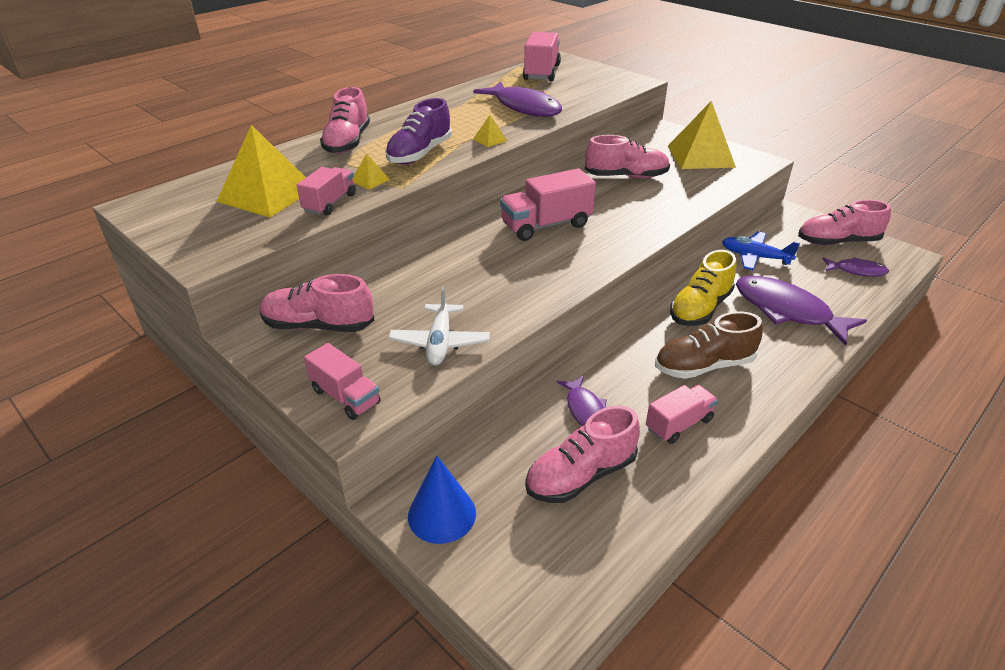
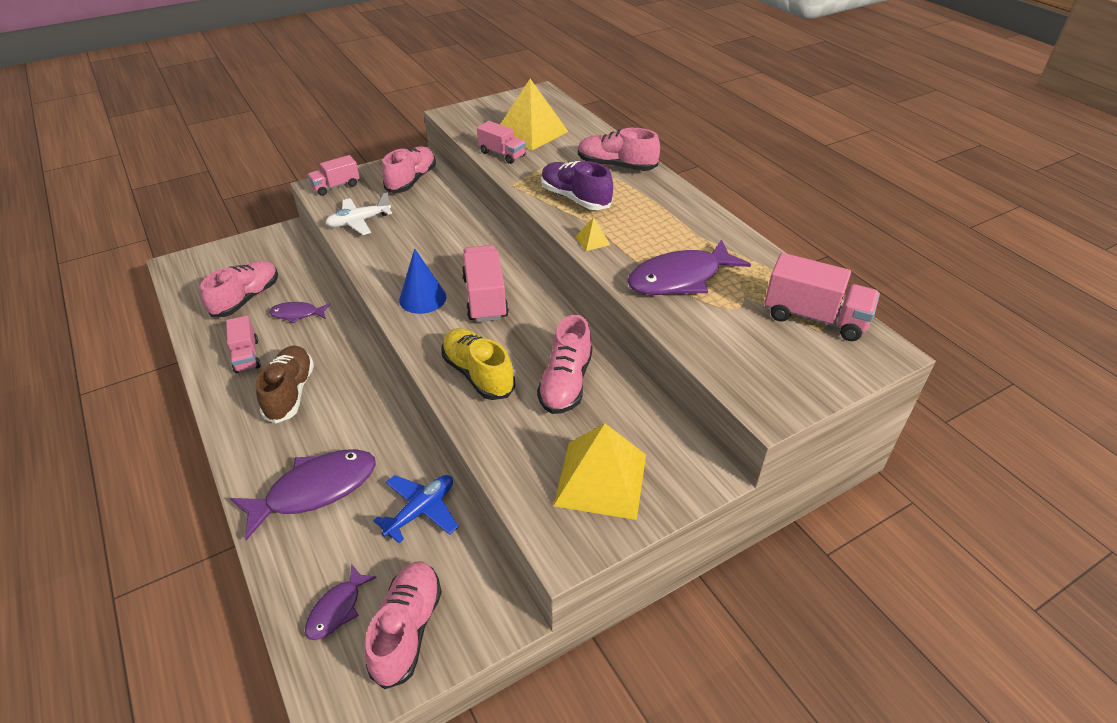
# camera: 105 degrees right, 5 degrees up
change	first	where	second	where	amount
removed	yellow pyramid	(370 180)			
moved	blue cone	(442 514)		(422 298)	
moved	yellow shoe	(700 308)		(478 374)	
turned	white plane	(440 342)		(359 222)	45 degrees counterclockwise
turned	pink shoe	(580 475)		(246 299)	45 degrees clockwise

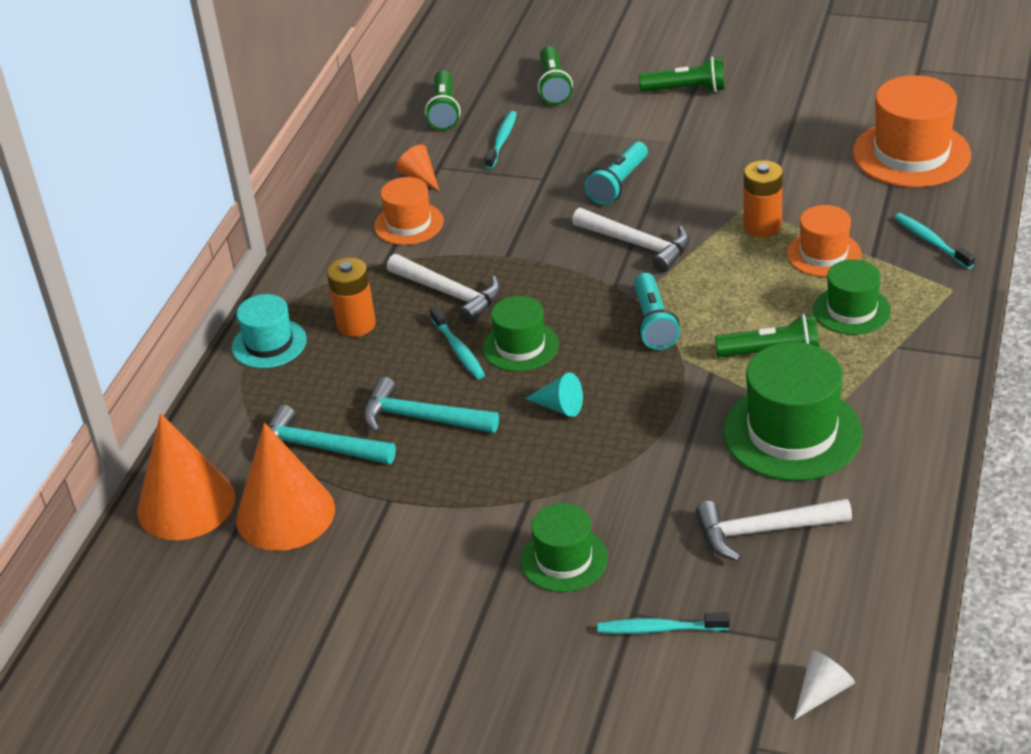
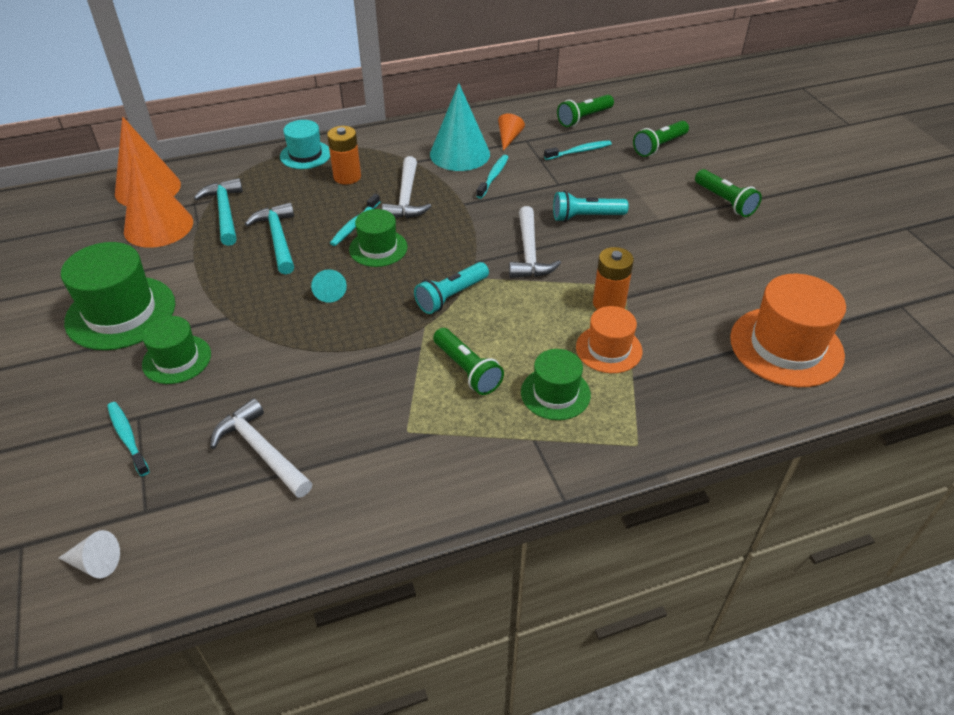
# camera: 50 degrees right, 5 degrees up
change	first	where	second	where	amount
moved	green hat	(792 432)		(121 313)	
moved	turquoise toothbrush	(931 242)		(493 177)	
replaced	orange hat	(408 224)	turquoise cone	(460 154)	

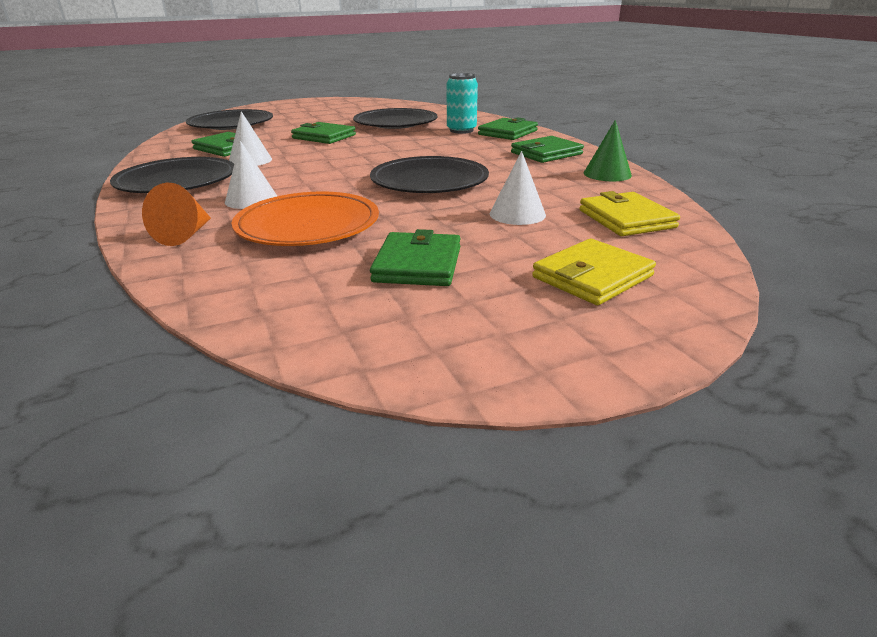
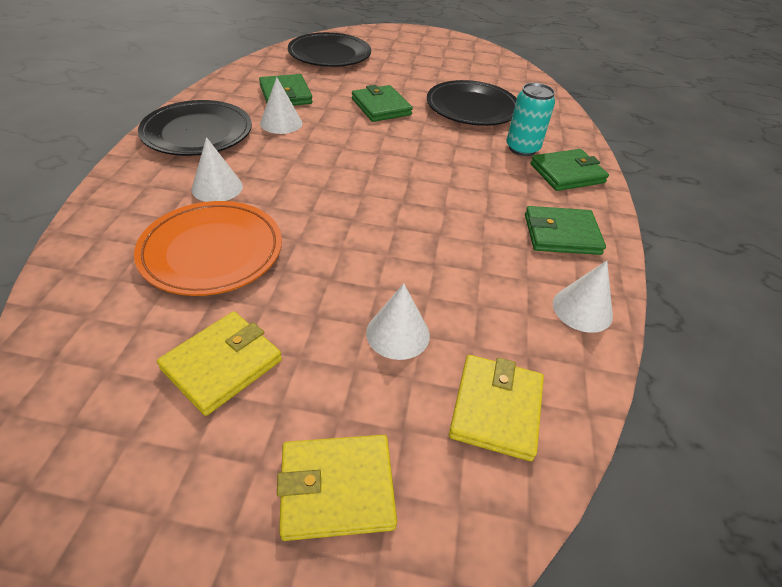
# camera: 30 degrees right, 15 degrees up
change	first	where	second	where	amount
removed	orange cone	(185 235)			
removed	black plate	(429 181)			
recoloured	green wallet	(418 264)	yellow wallet	(222 364)	
recoloured	green cone	(607 174)	white cone	(582 309)	

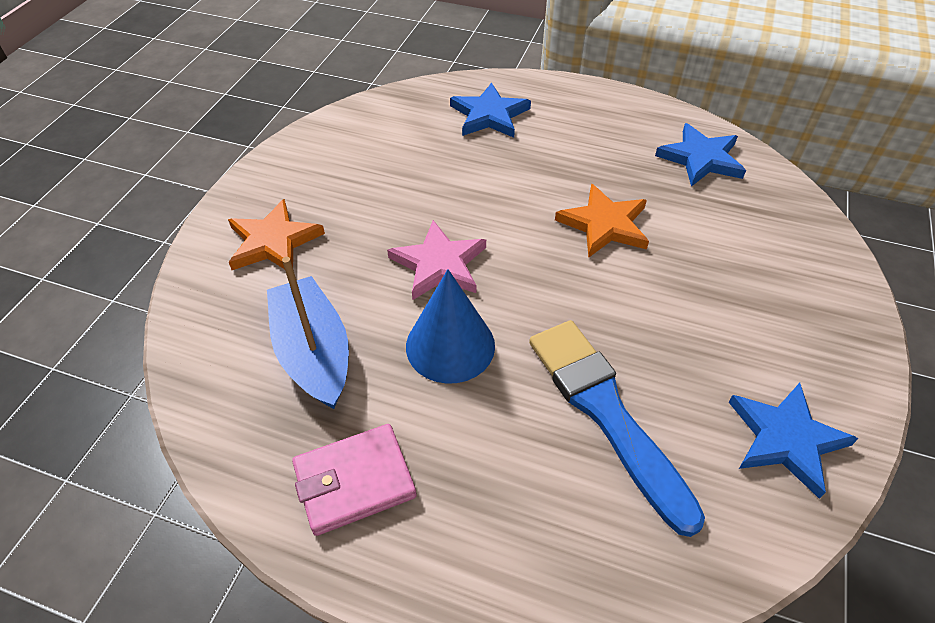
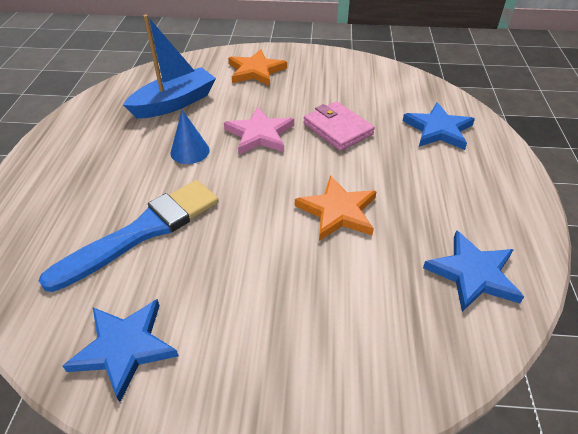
# camera: 75 degrees right, 5 degrees down
change	first	where	second	where	amount
moved	pink wallet	(354 481)		(337 129)	
resized	blue cone	(450 345)		(190 151)	x0.65

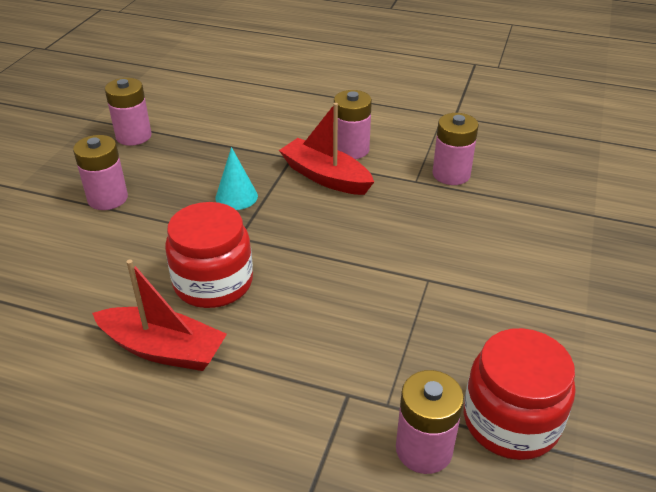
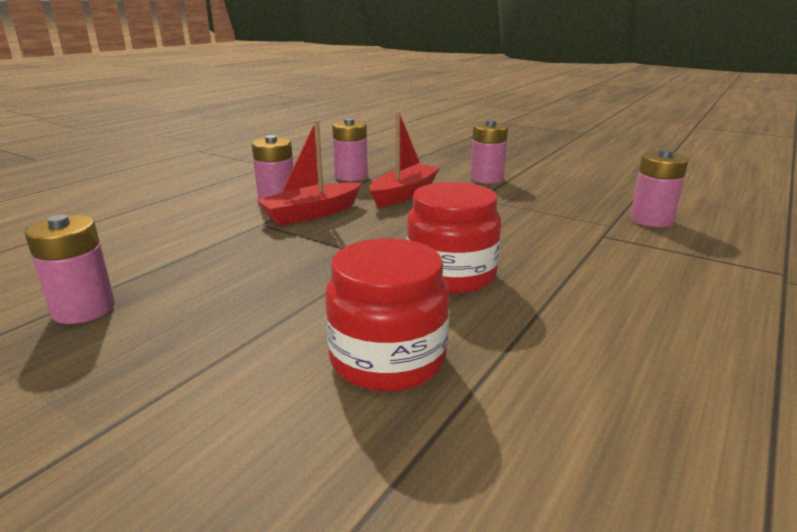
# camera: 75 degrees left, 15 degrees down
change	first	where	second	where	amount
removed	turquoise cone	(236 196)			
moved	pink battery	(107 198)		(486 179)	
moved	red boat	(163 349)		(404 194)	
moved	red jar	(510 421)		(388 359)	

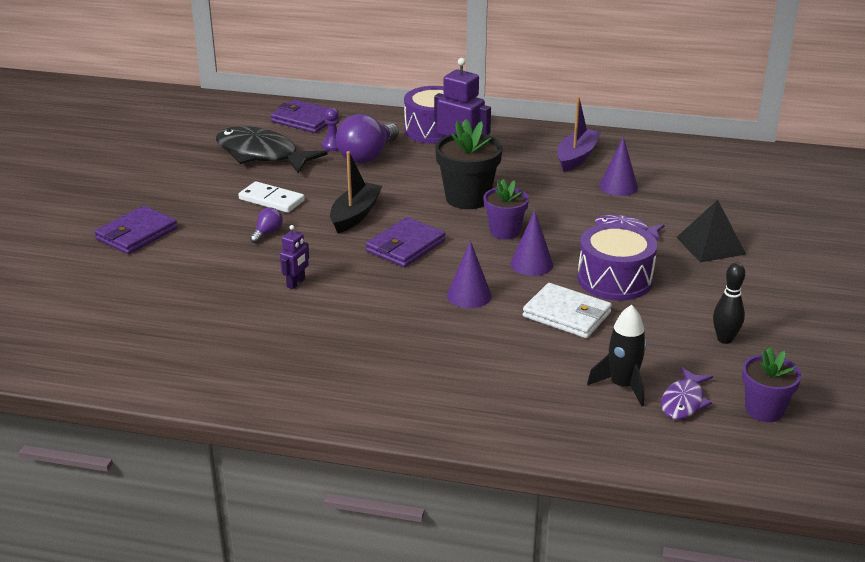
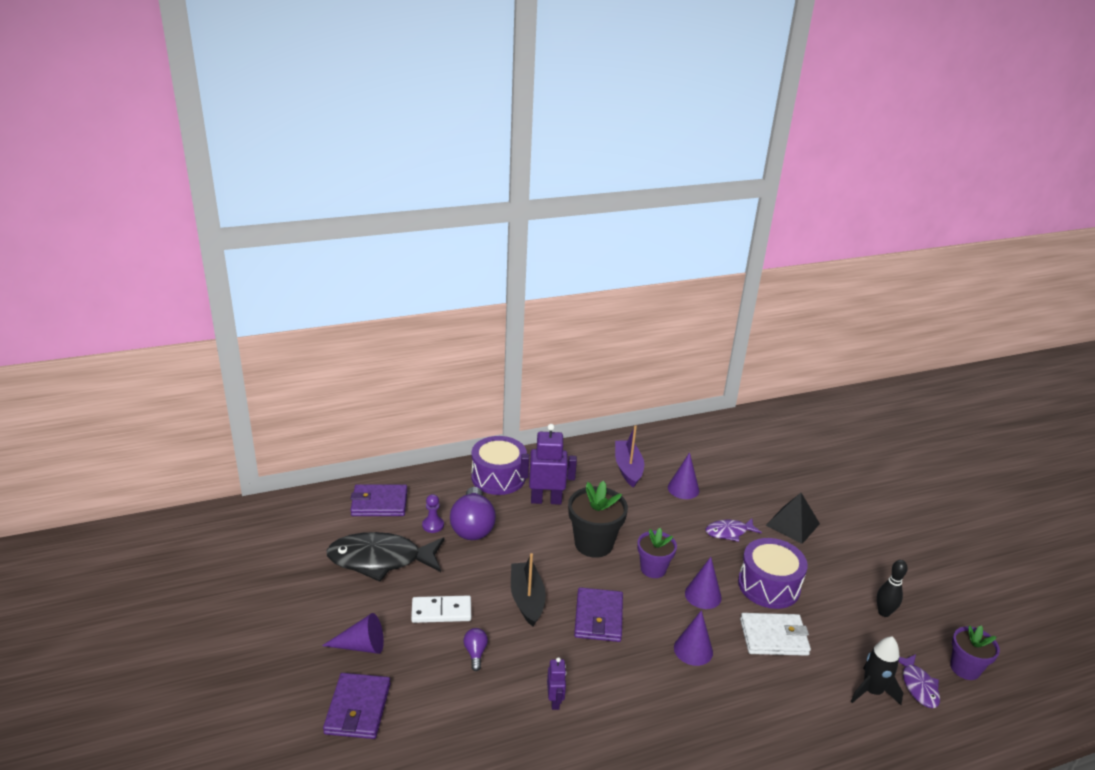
# camera: 35 degrees left, 0 degrees up
change	first	where	second	where	amount
added			purple cone	(361 646)	

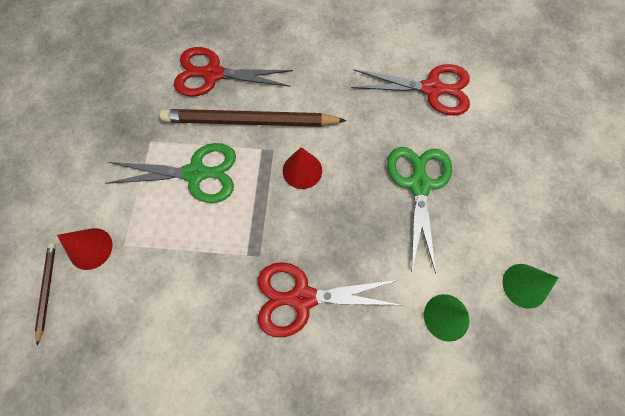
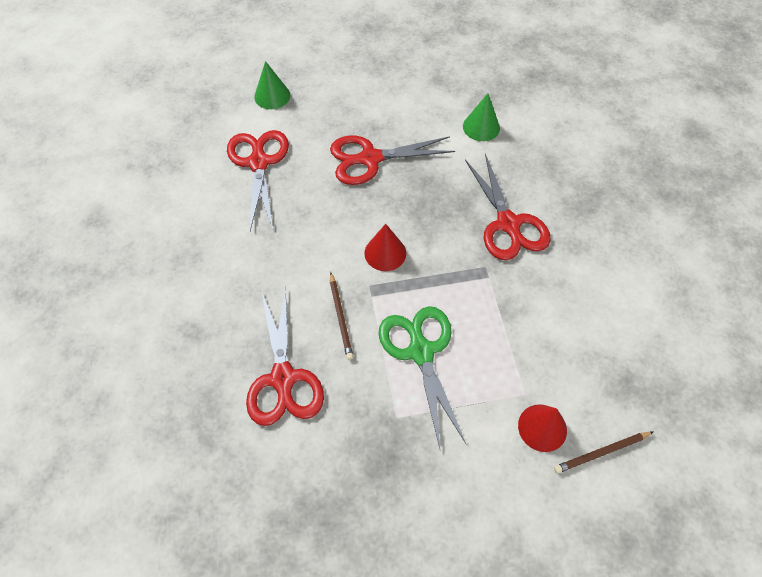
# camera: 105 degrees left, 10 degrees down
change	first	where	second	where	amount
moved	green cone	(524 285)		(272 96)	
recoloured	green scissors	(419 185)	red scissors	(370 159)	
resized	brown pencil	(250 122)		(341 317)	x0.47

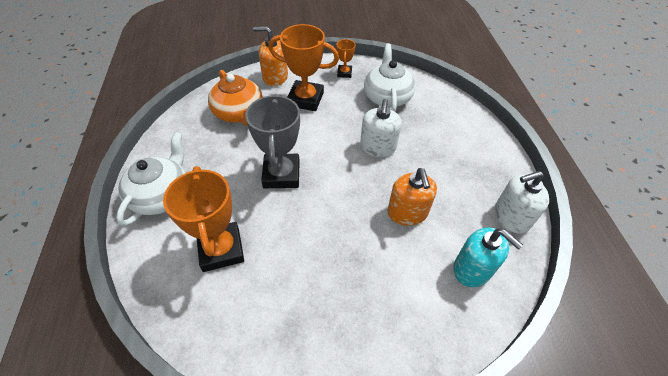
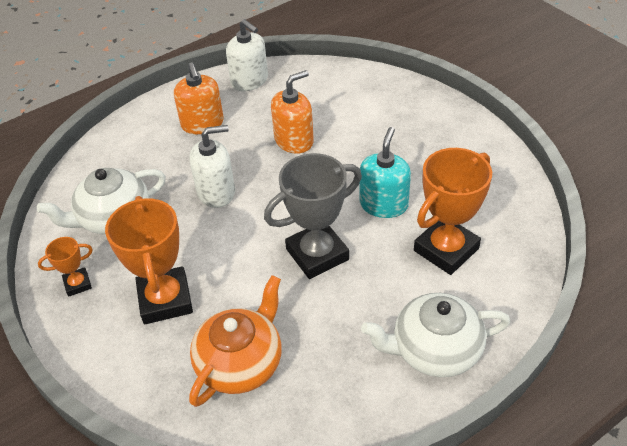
# camera: 115 degrees left, 5 degrees down
change	first	where	second	where	amount
moved	orange soap dispenser	(275 77)		(202 124)	
moved	turquoise soap dispenser	(472 269)		(383 204)	

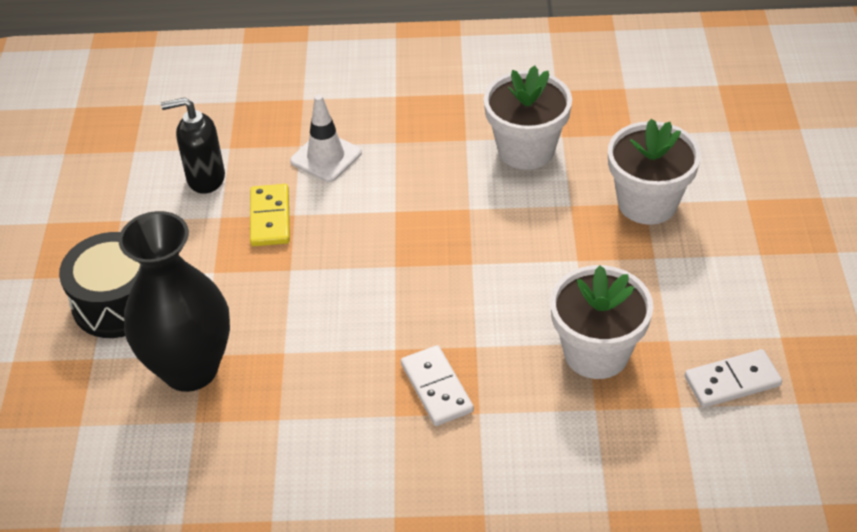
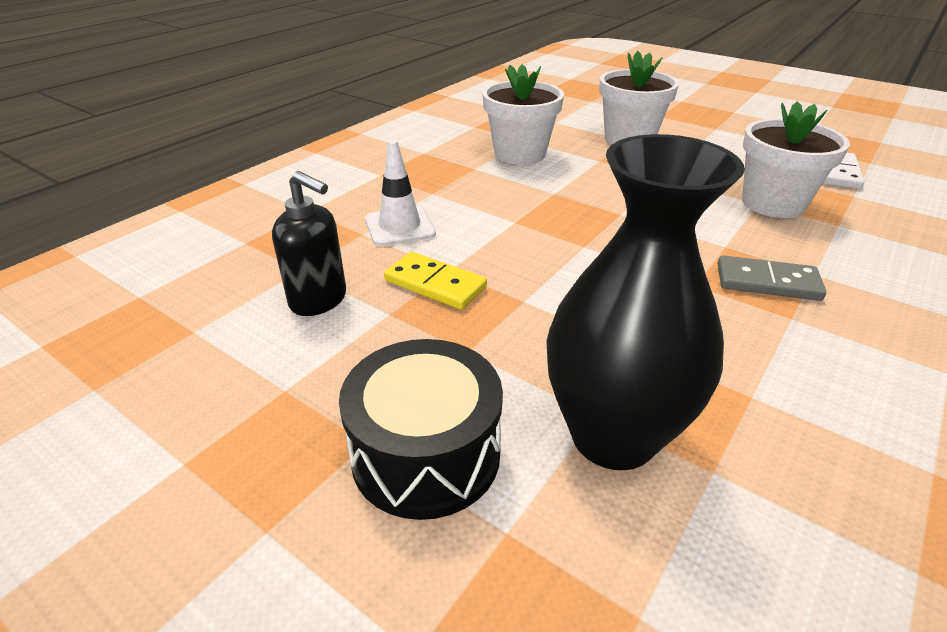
# camera: 55 degrees left, 10 degrees down
change	first	where	second	where	amount
recoloured	white domino	(436 388)	grey domino	(767 282)	
turned	black soap dispenser	(205 178)		(319 300)	90 degrees counterclockwise

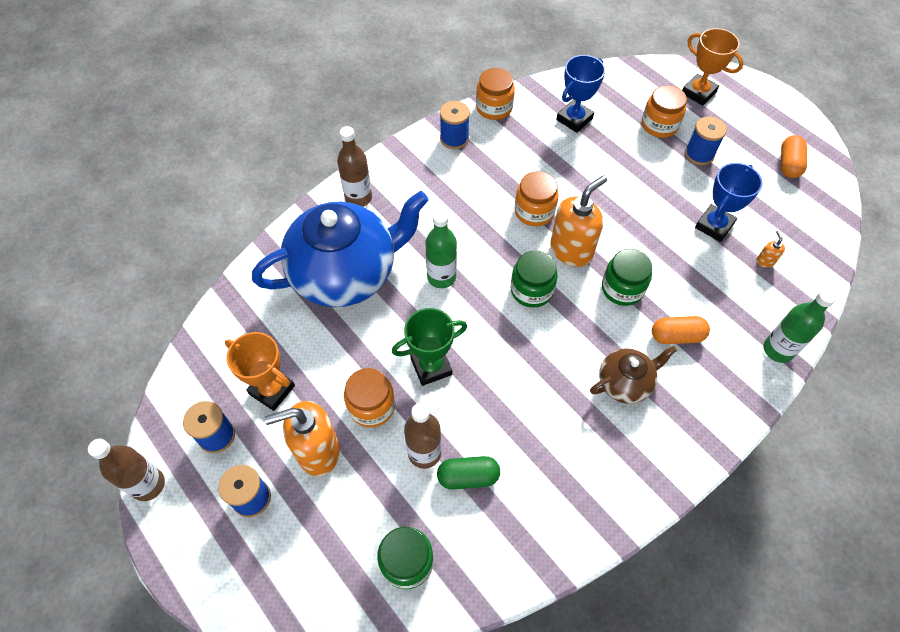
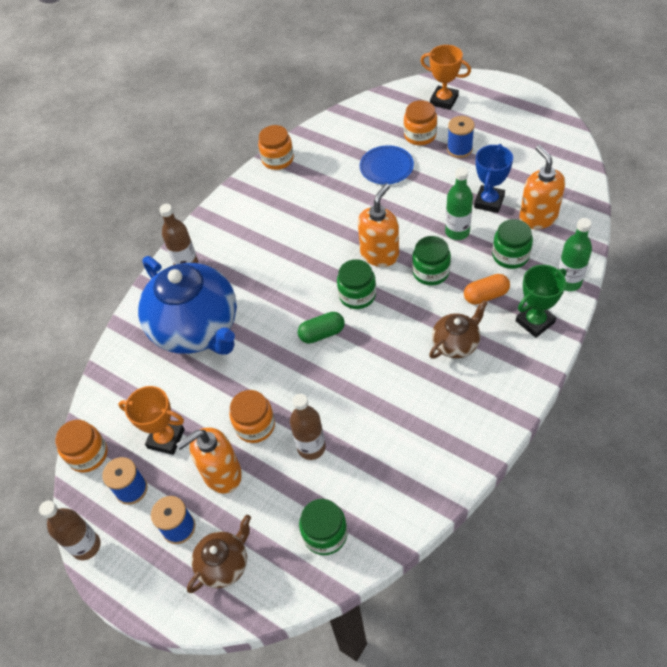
# camera: 10 degrees left, 5 degrees down
change	first	where	second	where	amount
removed	blue spool	(454 138)			
removed	blue trophy	(574 119)			
removed	orange capsule	(789 164)			
added			brown teapot	(224 564)	
added			blue plate	(386 167)	
added			green jar	(510 255)	
moved	green trophy	(431 366)		(535 322)	
moved	green bottle	(441 277)		(457 232)	
moved	green capsule	(468 477)		(322 334)	
moved	orange jar	(534 211)		(88 454)	
turned	blue teapot	(346 273)		(197 328)	90 degrees clockwise
resized	orange soap dispenser	(765 261)		(538 217)	x2.43

